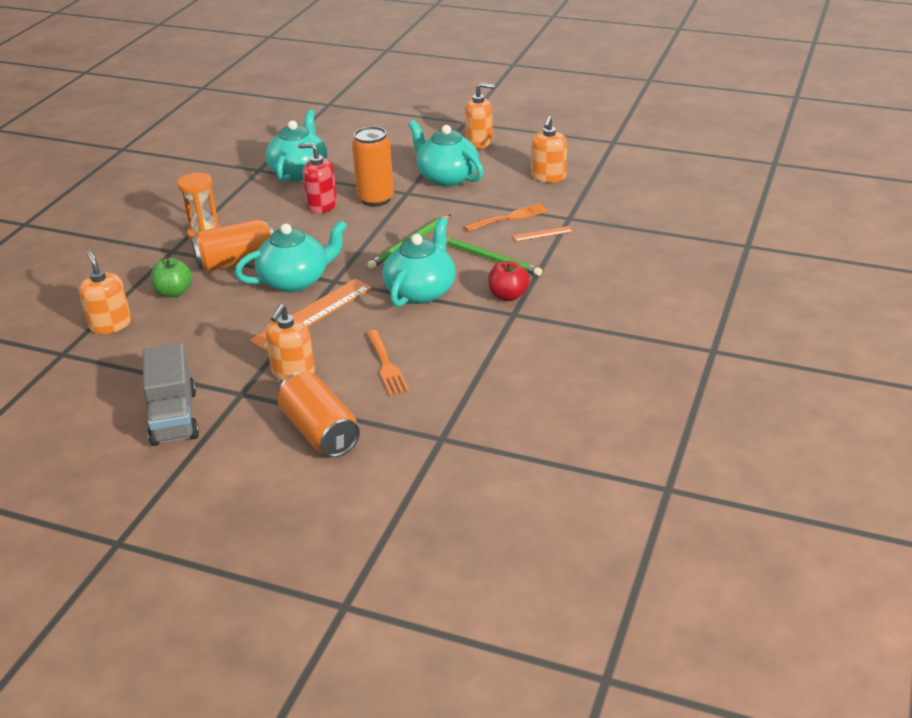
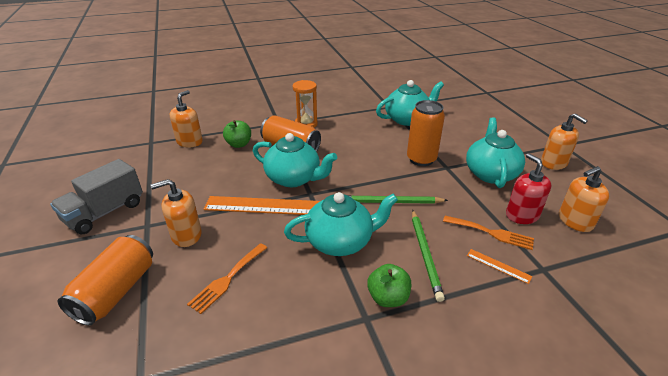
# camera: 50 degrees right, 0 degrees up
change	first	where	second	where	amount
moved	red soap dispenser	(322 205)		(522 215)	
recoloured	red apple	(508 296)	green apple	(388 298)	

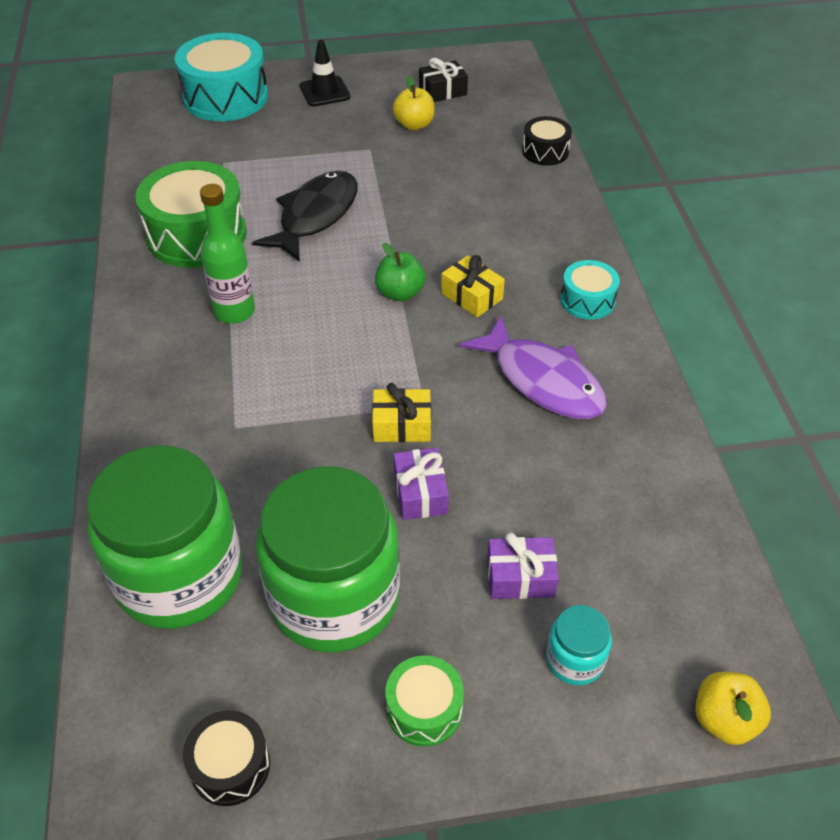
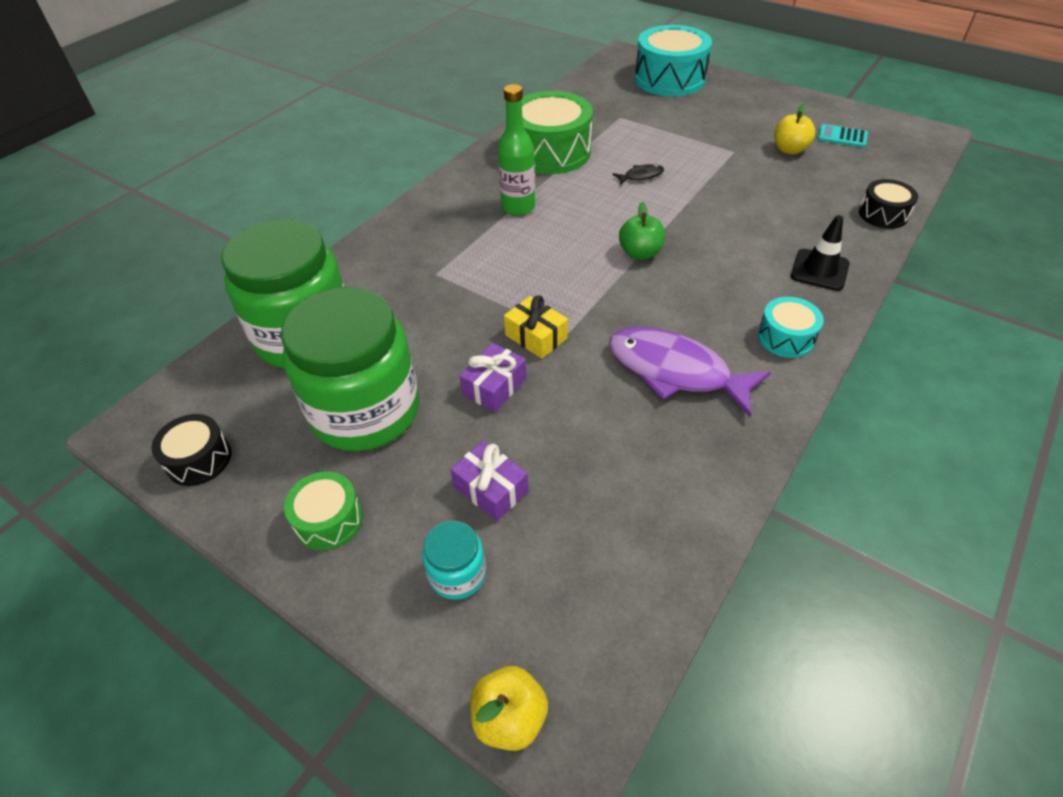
# camera: 45 degrees right, 0 degrees up
change	first	where	second	where	amount
removed	yellow gift	(471 296)			
moved	black traffic cone	(324 92)		(819 270)	
replaced	black gift	(442 91)	turquoise calculator	(842 137)	
turned	purple fish	(543 381)		(675 371)	120 degrees clockwise
resized	black fish	(315 216)		(641 176)	x0.43

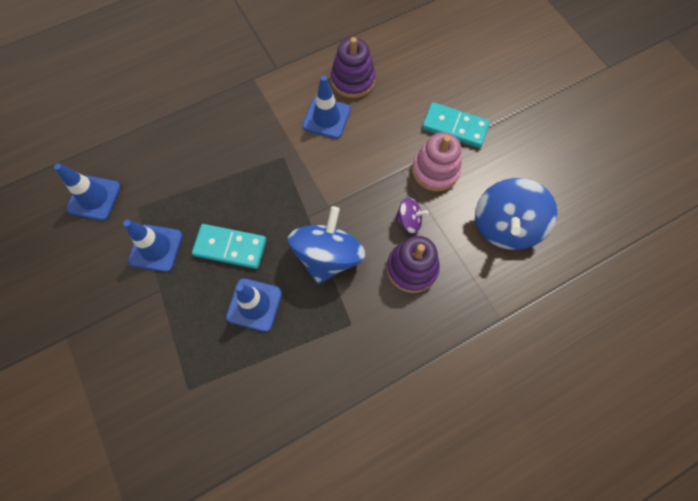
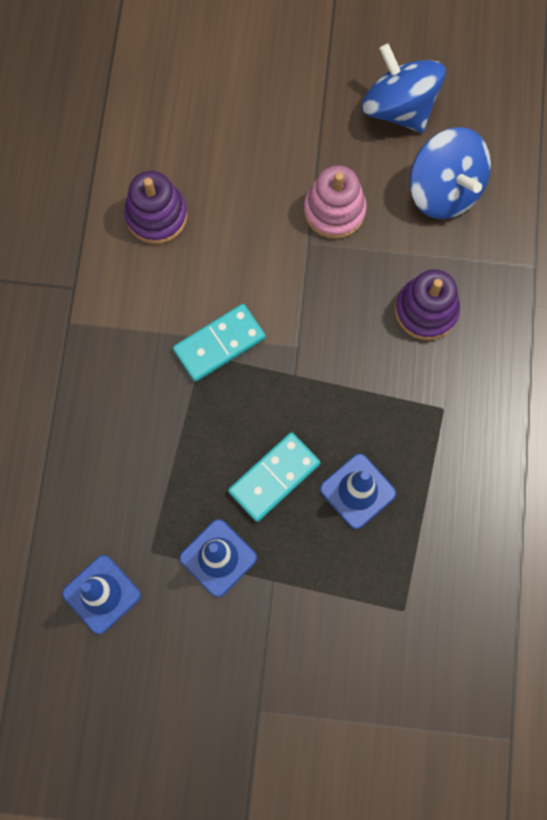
# camera: 55 degrees left, 5 degrees up
change	first	where	second	where	amount
removed	blue traffic cone	(326 118)			
removed	purple spinning top	(409 221)			
moved	blue spinning top	(328 256)		(399 108)	
moved	turquoise domino	(454 127)		(219 344)	

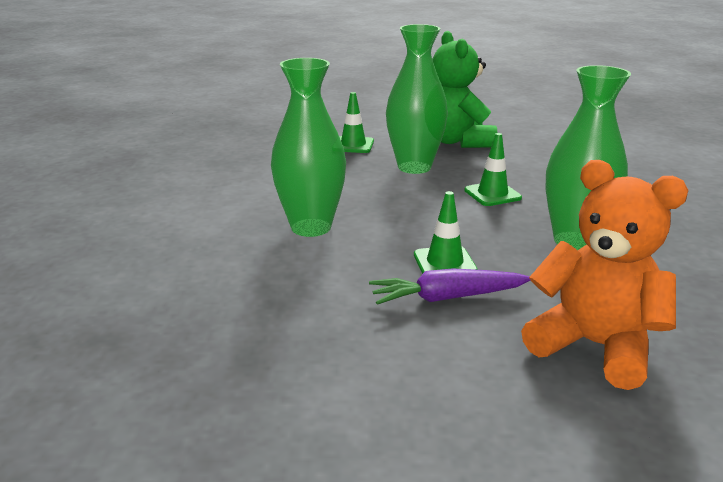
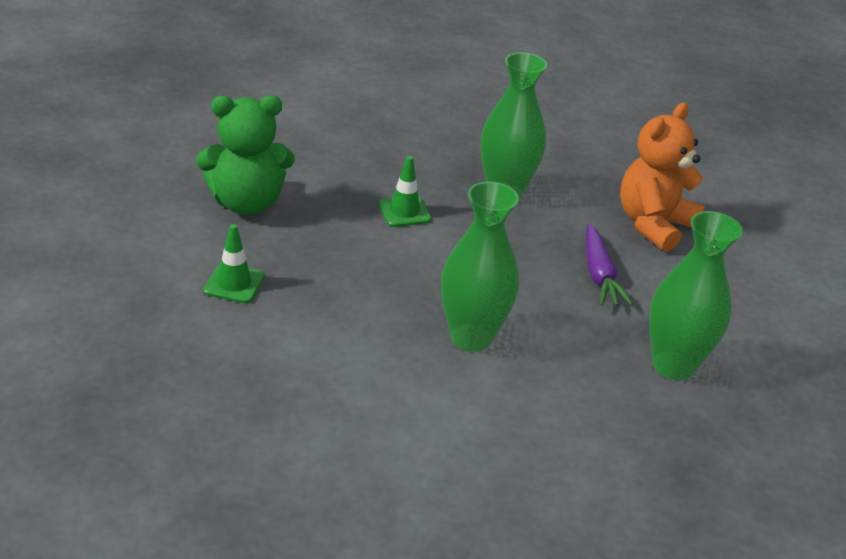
# camera: 90 degrees left, 10 degrees up
change	first	where	second	where	amount
removed	green traffic cone	(444 263)			
moved	green vase	(414 167)		(673 365)	

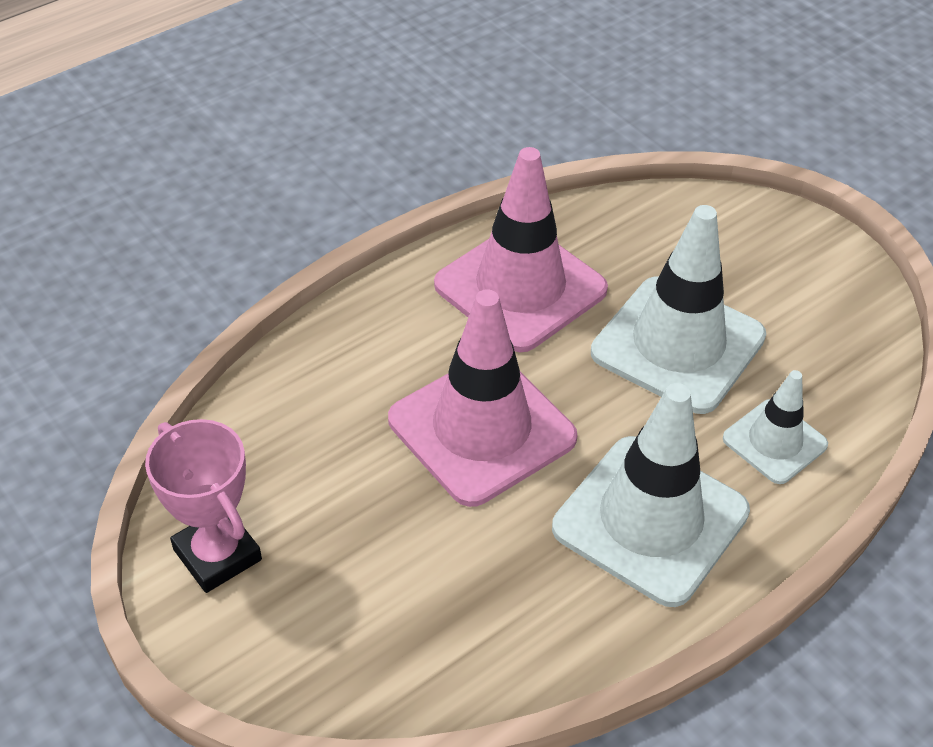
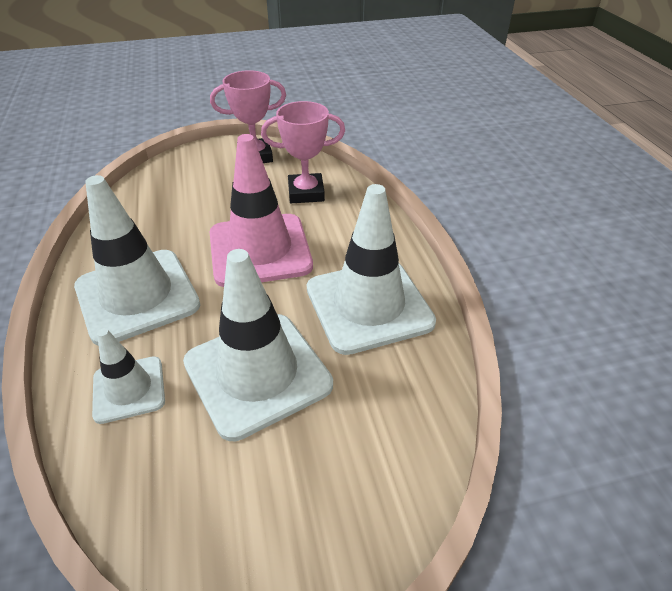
# camera: 115 degrees right, 5 degrees down
change	first	where	second	where	amount
added			pink trophy	(306 193)	
recoloured	pink traffic cone	(520 287)	white traffic cone	(368 305)	

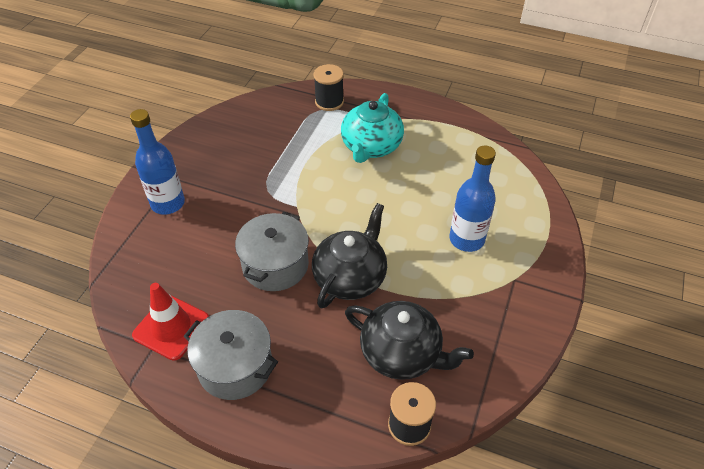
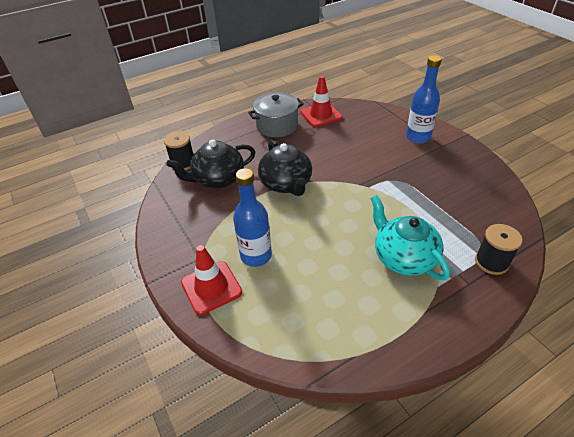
# camera: 130 degrees right, 5 degrees down
change	first	where	second	where	amount
removed	grey pot	(275 265)			
added			red traffic cone	(211 287)	

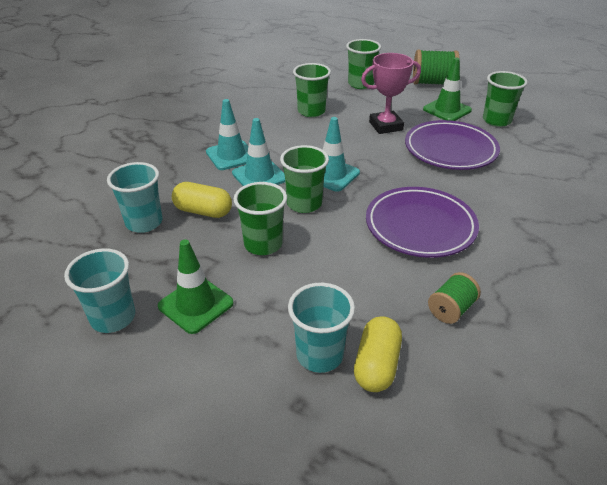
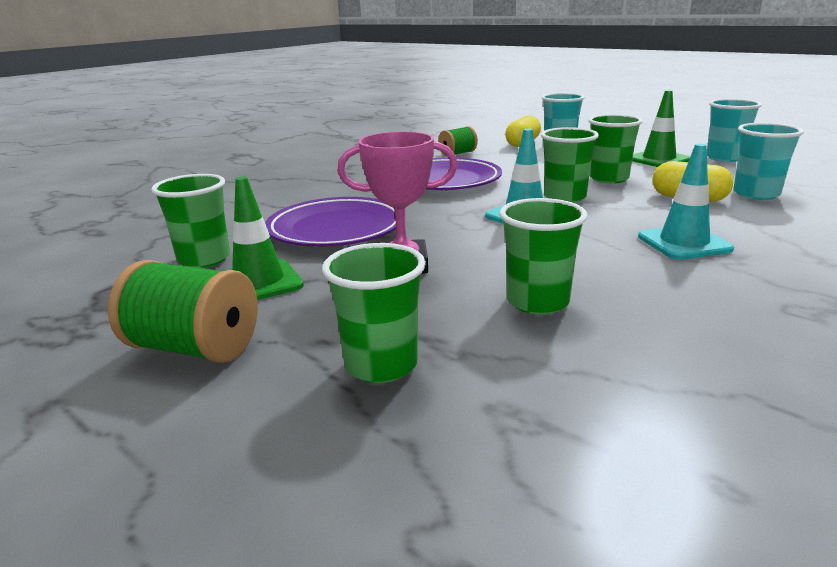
# camera: 165 degrees left, 15 degrees down
change	first	where	second	where	amount
removed	turquoise traffic cone	(259 176)			

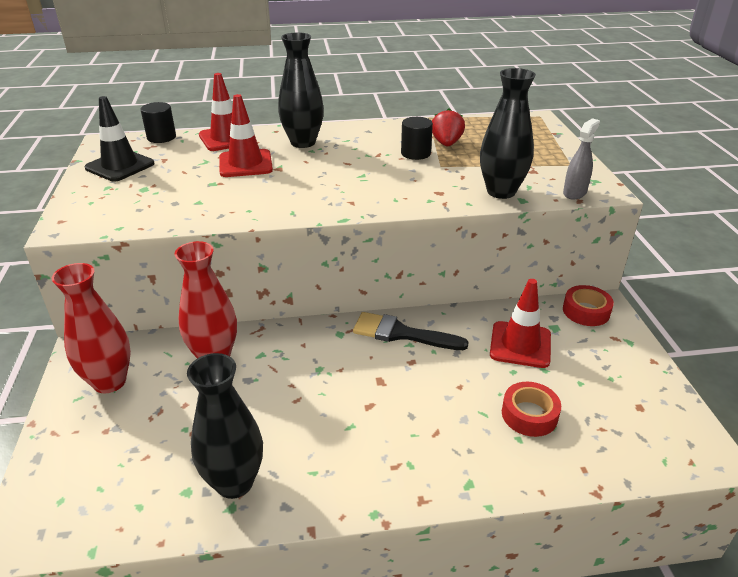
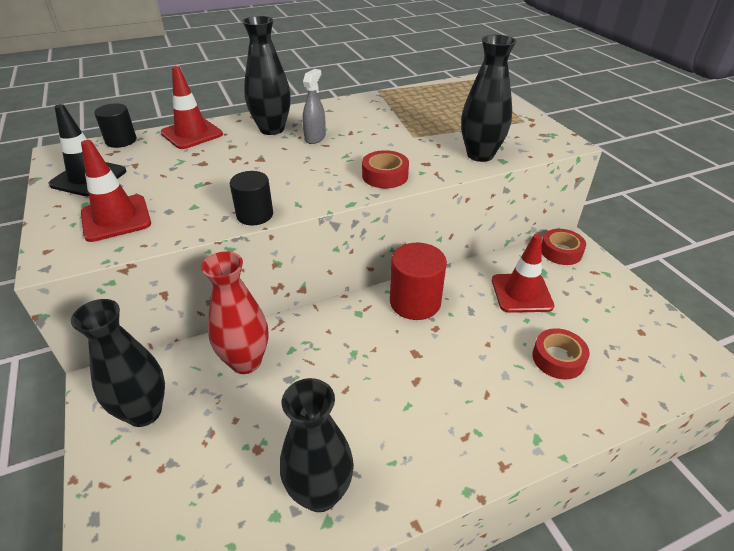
# camera: 15 degrees left, 5 degrees up
change	first	where	second	where	amount
removed	red strawberry	(446 144)			
added			red tape	(385 176)	
moved	red traffic cone	(245 164)		(116 218)	
moved	black cylinder	(415 153)		(255 215)	
moved	grey spray bottle	(574 193)		(315 138)	
replaced	black brush	(401 333)	red cylinder	(415 302)	
recoloured	red vase	(109 382)	black vase	(144 412)	

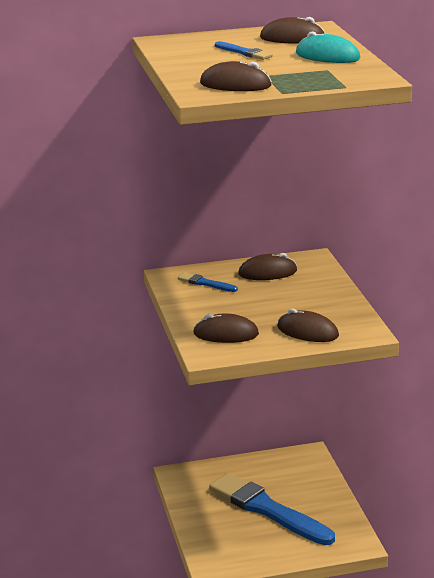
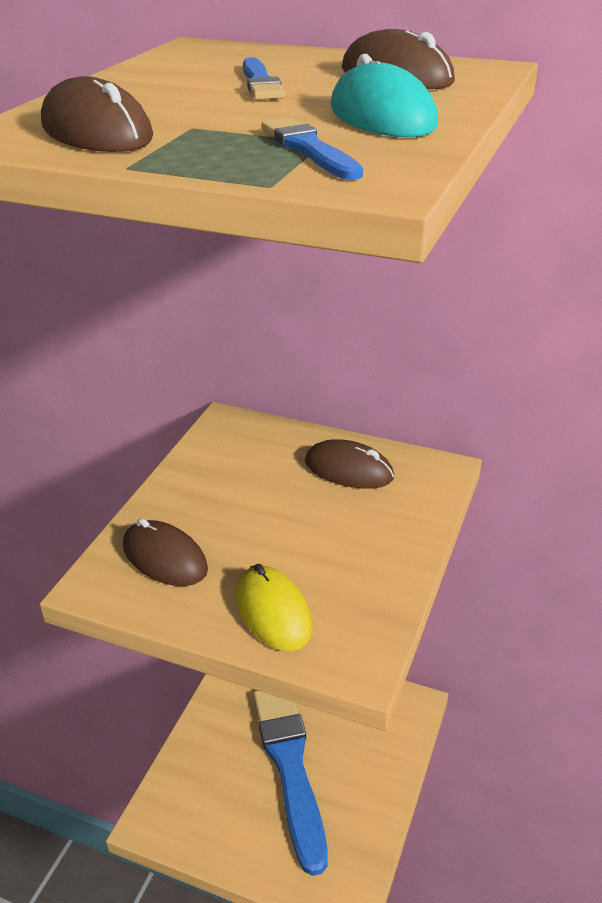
# camera: 35 degrees right, 10 degrees up
change	first	where	second	where	amount
moved	blue brush	(205 283)		(309 149)	
recoloured	brown mouse	(307 331)	yellow mouse	(273 612)	

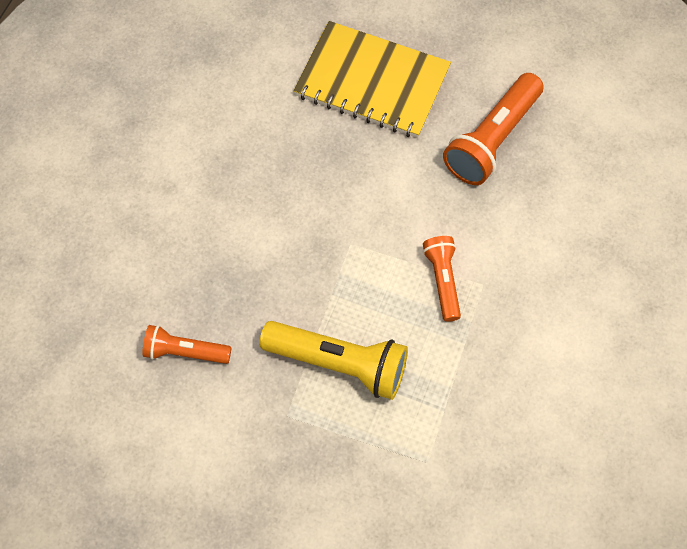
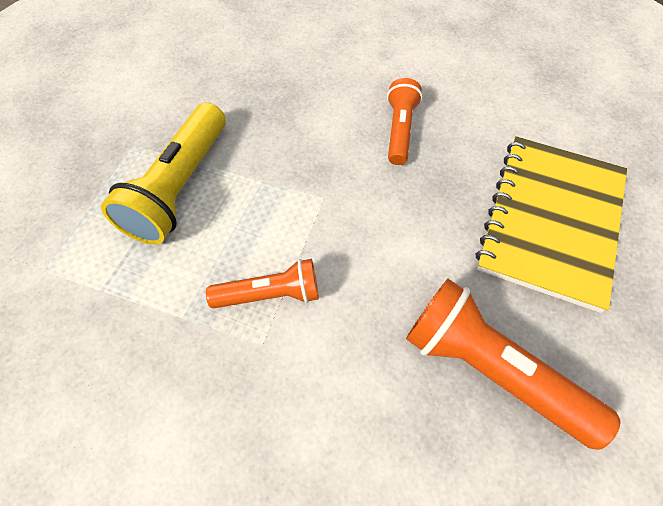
# camera: 90 degrees right, 5 degrees down
change	first	where	second	where	amount
moved	orange flashlight	(185 351)		(400 130)	

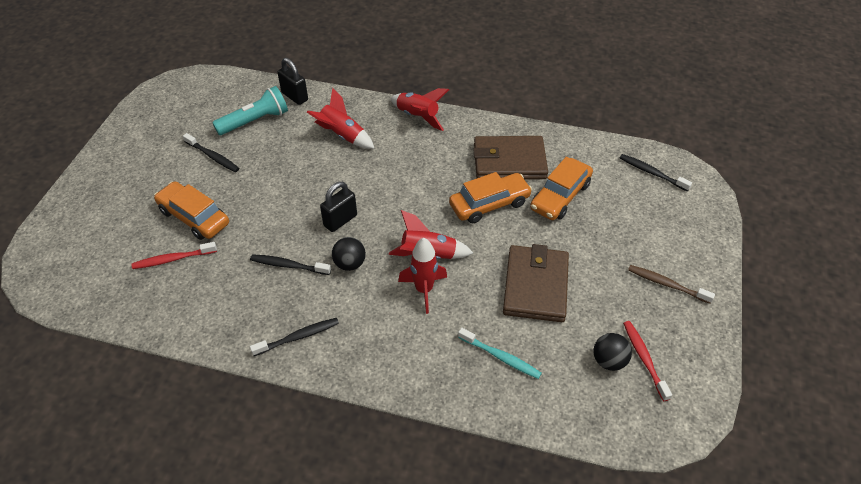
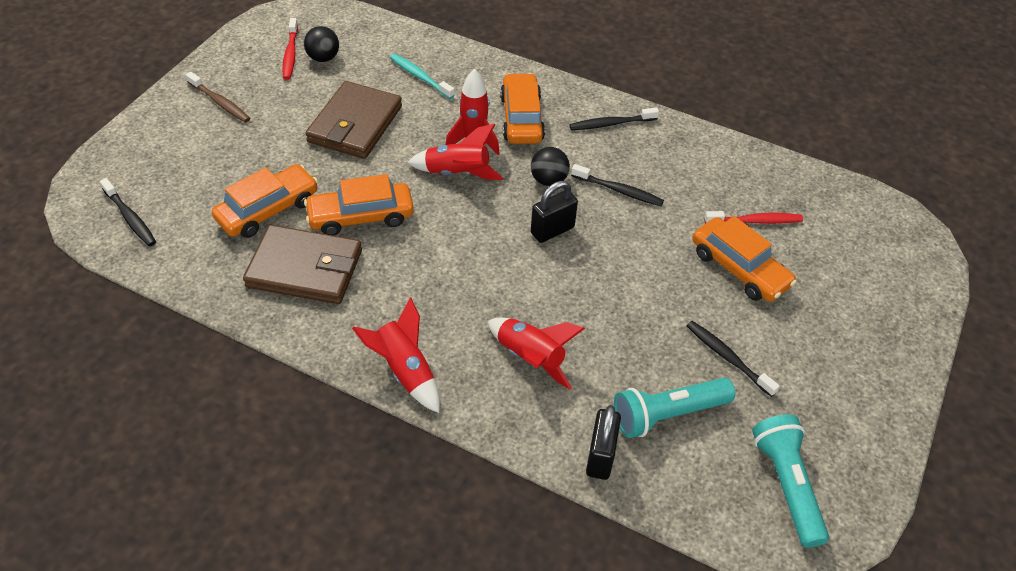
# camera: 170 degrees left, 0 degrees up
change	first	where	second	where	amount
added			orange car	(521 118)	
added			turquoise flashlight	(786 485)	
turned	black padlock	(294 96)		(600 456)	45 degrees clockwise

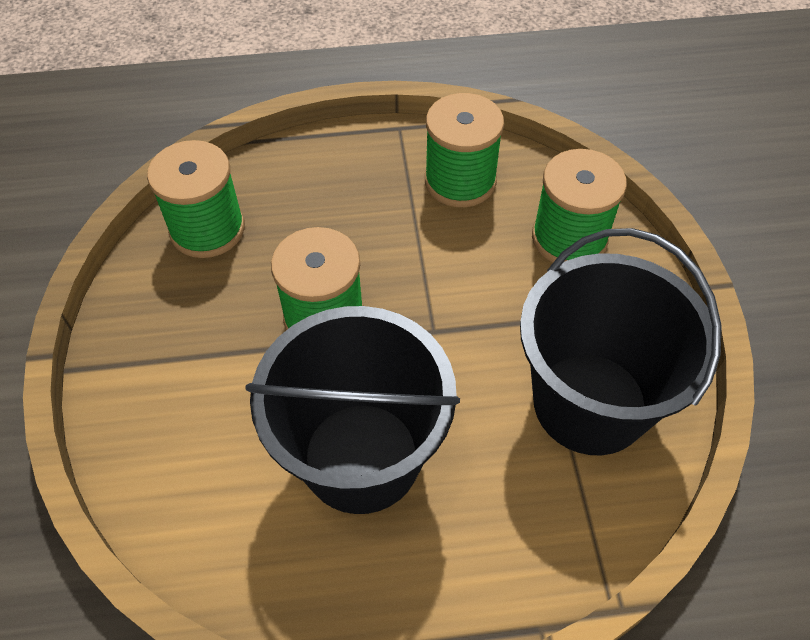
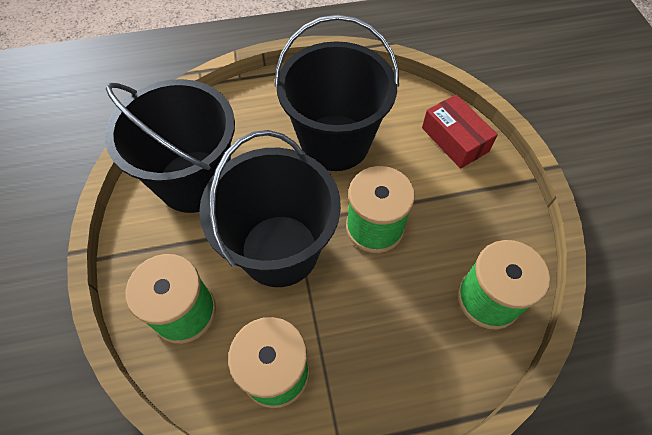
# camera: 175 degrees right, 5 degrees up
change	first	where	second	where	amount
added			black bucket	(279 250)	
added			red box	(455 139)	

